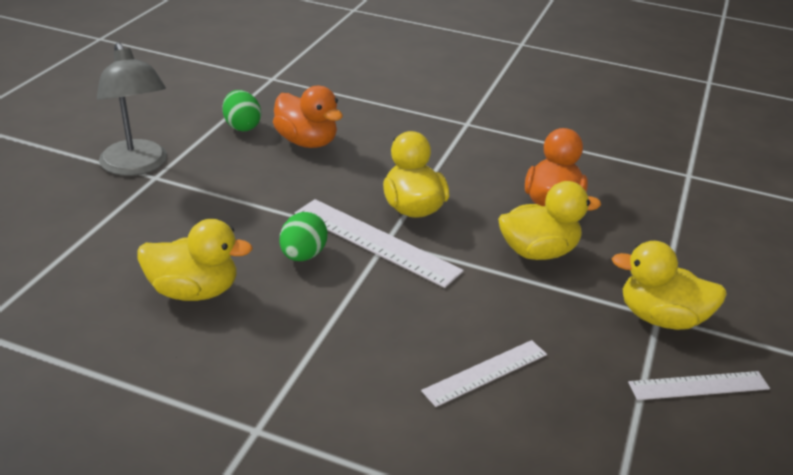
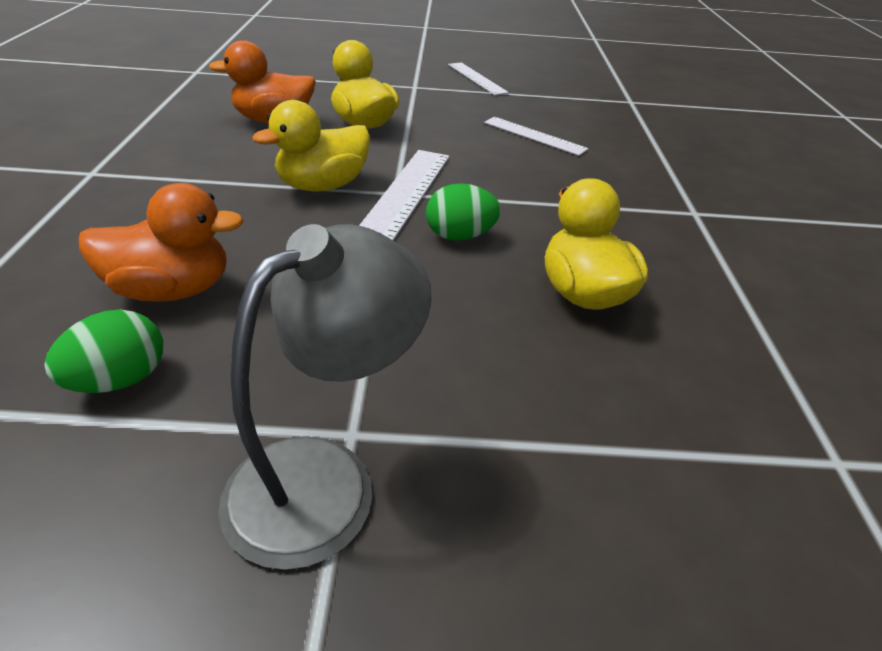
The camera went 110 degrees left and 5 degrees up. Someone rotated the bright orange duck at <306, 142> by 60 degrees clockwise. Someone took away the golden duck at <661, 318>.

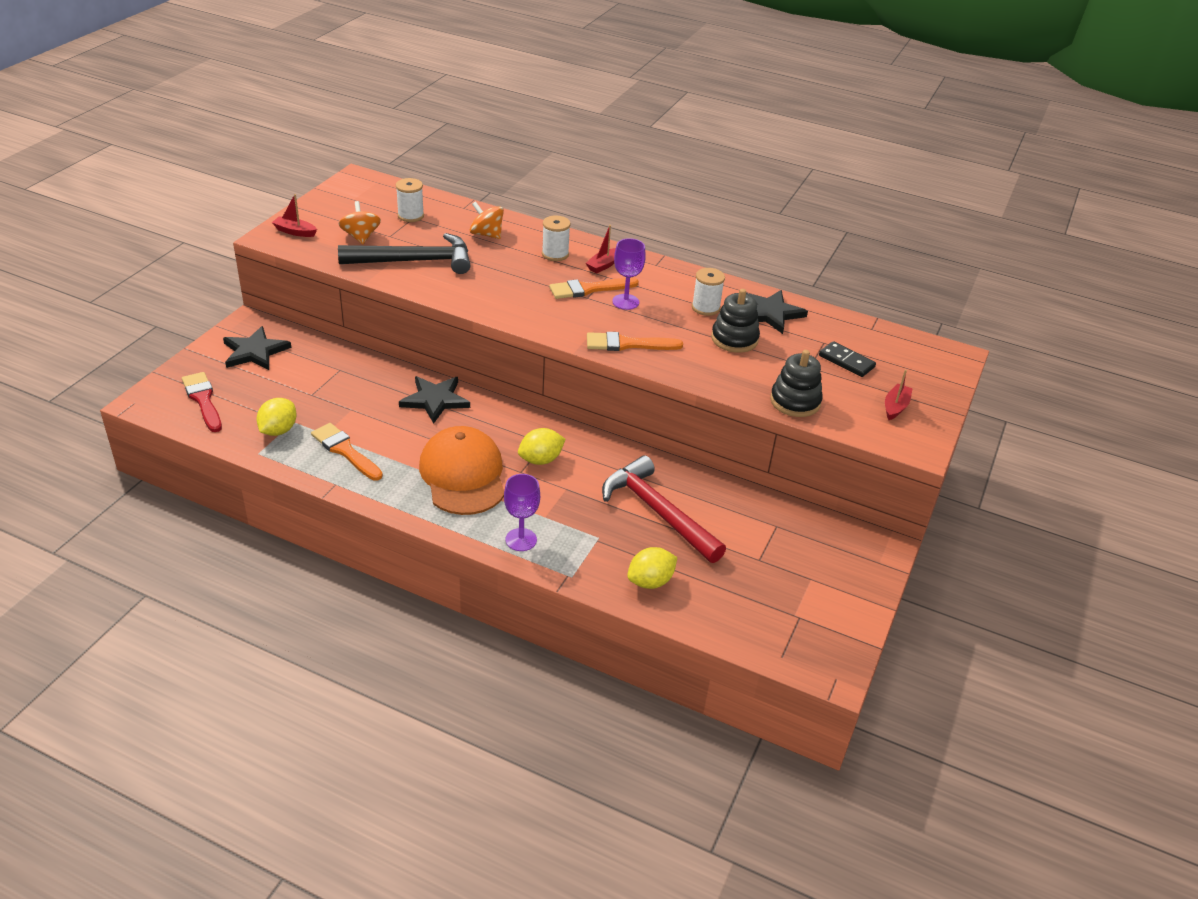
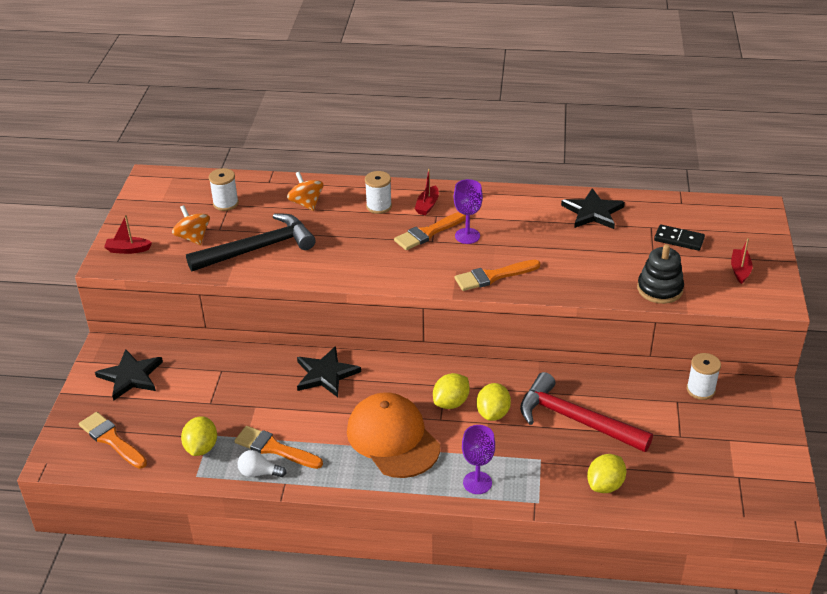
The camera went 15 degrees left and 0 degrees up. Someone rotated the bright orange spinning top at <486, 234> by 45 degrees clockwise. Someone carried the white bobbin from <705, 308> to <700, 390>. Someone took away the jet-black ring stacker at <734, 339>. Someone repainted the scarlet brush at <203, 400>, which became the bright orange brush at <111, 439>. Someone put down the golden lemon at <493, 413>. Someone put down the white lightbulb at <259, 473>.

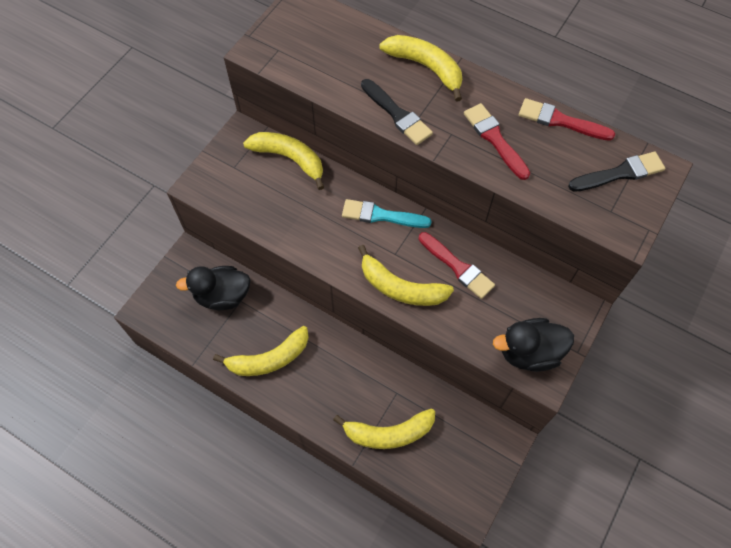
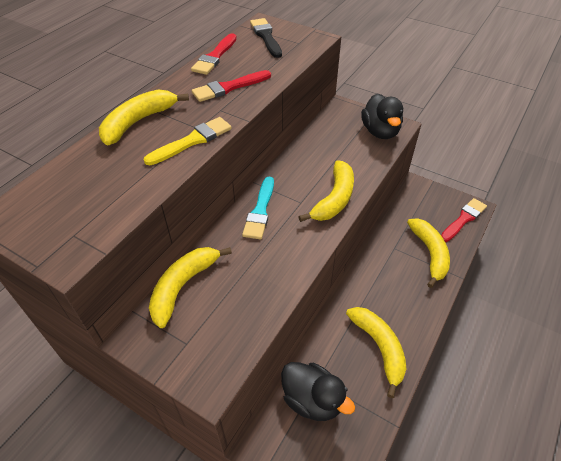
The camera went 90 degrees left and 15 degrees down. Someone repainted the jet-black brush at <397, 114>, which became the golden brush at <192, 141>. Someone carried the scarlet brush from <457, 267> to <463, 219>. Someone rotated the jet-black duck at <222, 296> by 45 degrees counterclockwise.

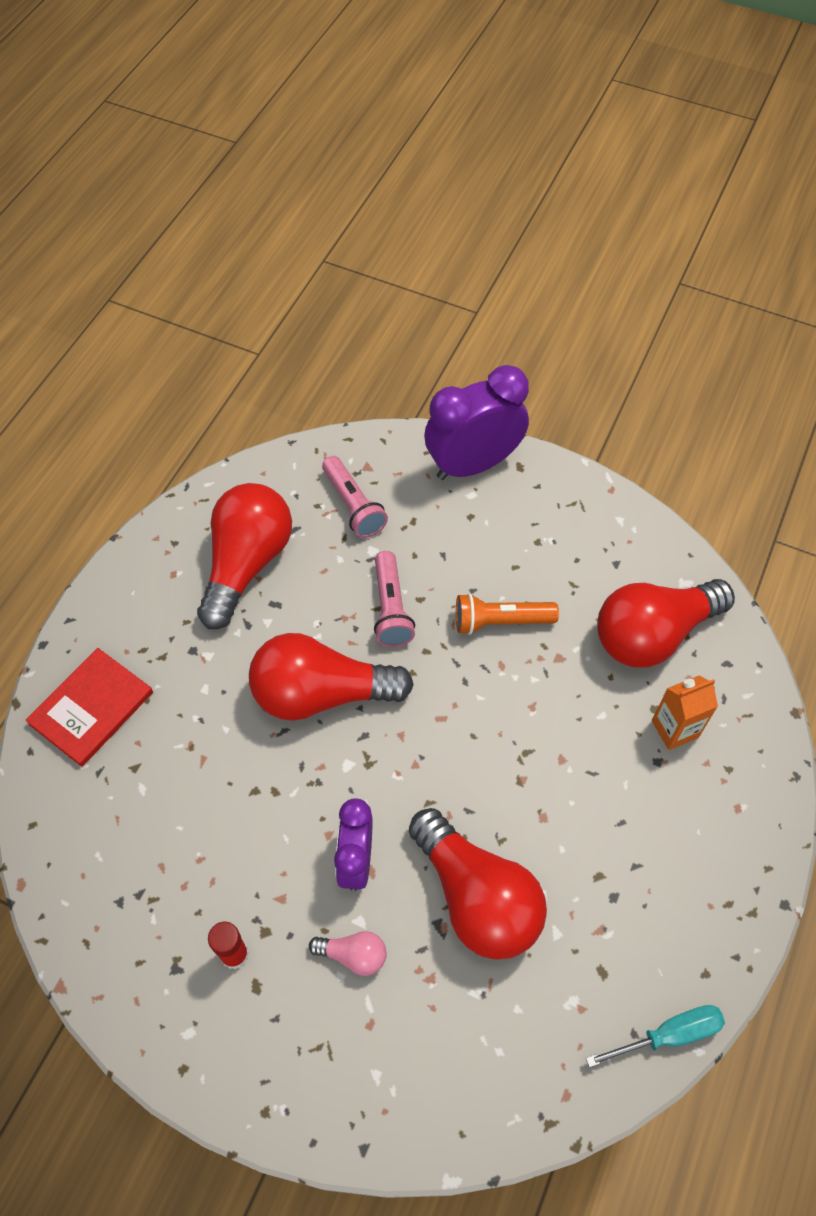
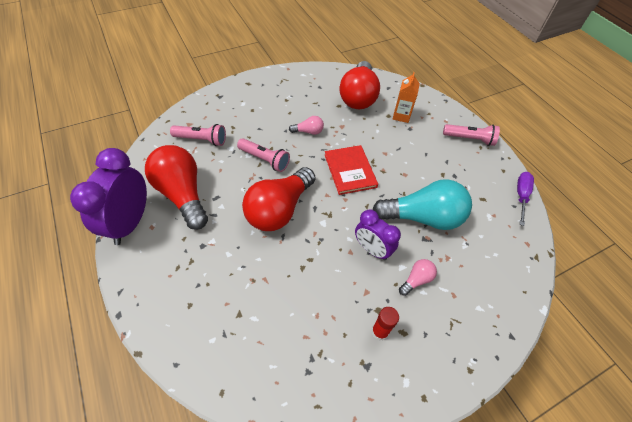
The camera went 55 degrees left and 5 degrees down. Someone carried the purple clock from <473, 464> to <130, 223>. Someone swapped the bright orange pocket torch at <500, 621> for the pink lightbulb at <308, 131>. Someone carried the scarlet hardback from <91, 708> to <350, 171>. Someone repainted the scarlet lightbulb at <476, 897>, which became the turquoise lightbulb at <422, 217>. Someone repainted the turquoise flat screwdriver at <669, 1035>, which became the purple flat screwdriver at <521, 196>. Someone put down the pink pocket torch at <469, 139>.

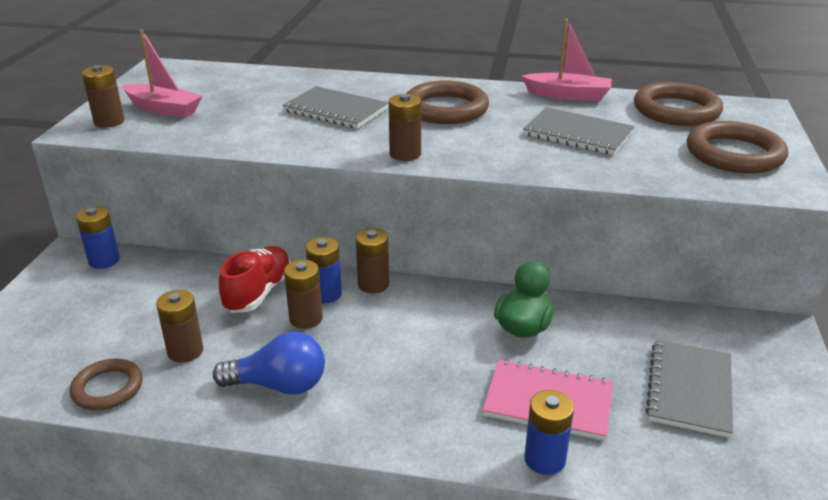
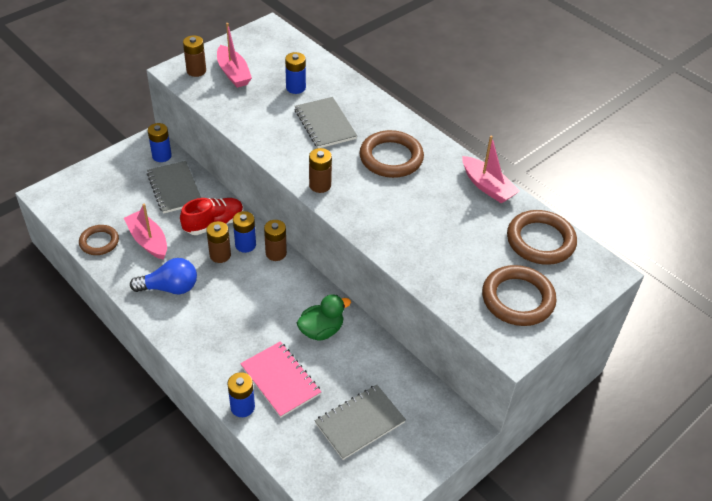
The camera went 35 degrees right and 15 degrees up. Someone carried the ash-grey notebook from <578, 134> to <174, 188>. Someone swapped the dark brown AA battery at <185, 351> for the pink sailboat at <148, 241>. Someone rotated the royal blue lightbulb at <279, 385> by 45 degrees counterclockwise. Someone put down the royal blue AA battery at <295, 88>.

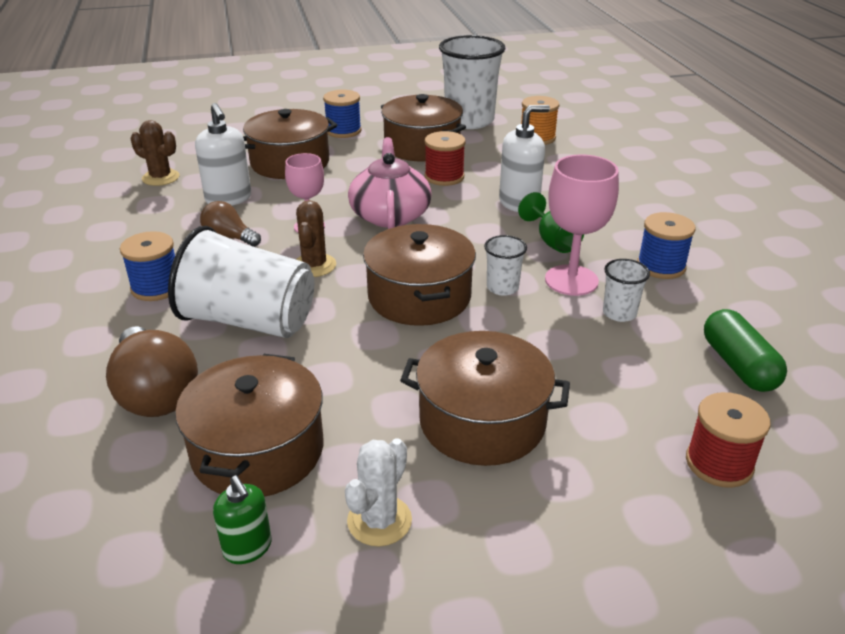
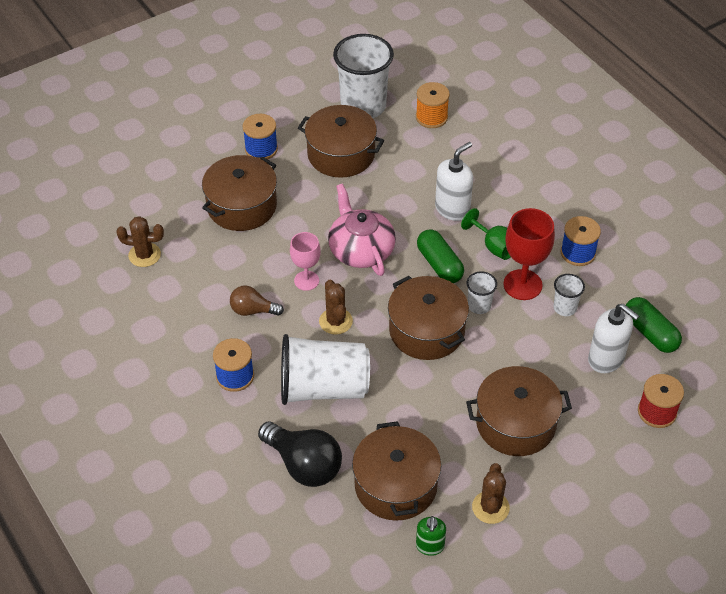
The camera went 20 degrees left and 15 degrees up. Someone carried the white soap pump from <228, 199> to <606, 359>. Someone took away the scarlet bobbin at <444, 177>. Someone repainted the pink wine glass at <571, 280>, which became the scarlet wine glass at <522, 285>. Someone repainted the dark brown lightbulb at <155, 393>, which became the jet-black lightbulb at <304, 465>. Someone repainted the white cactus at <379, 521>, which became the dark brown cactus at <490, 507>. Someone rotated the emerald soap pump at <248, 548> by 60 degrees clockwise. Someone put down the emerald pill at <439, 264>.

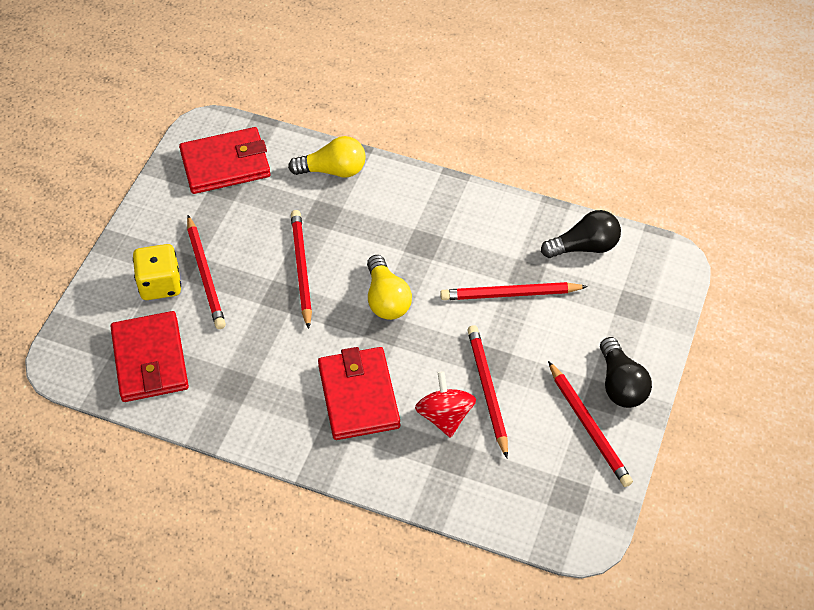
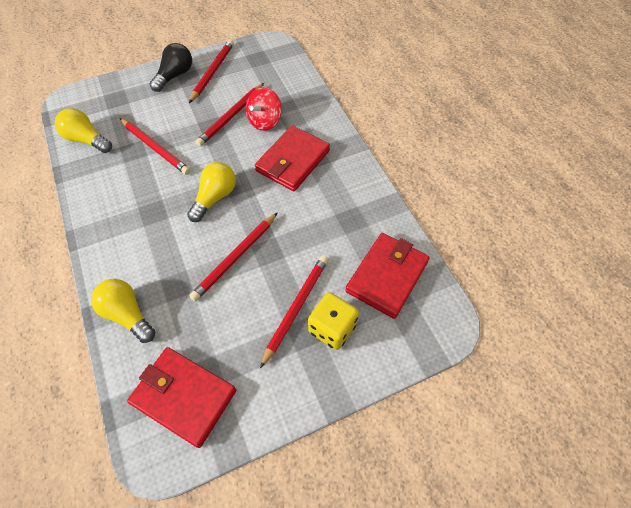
The camera went 135 degrees left and 5 degrees up. Someone repainted the jet-black lightbulb at <584, 247>, which became the golden lightbulb at <87, 140>.

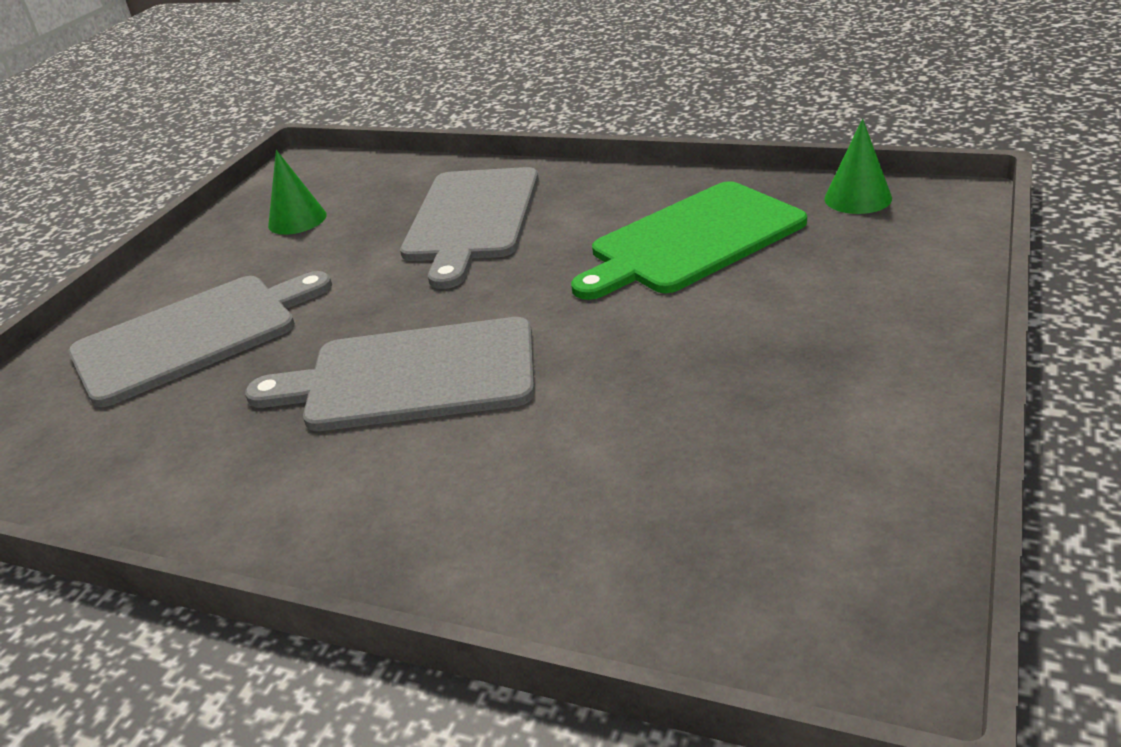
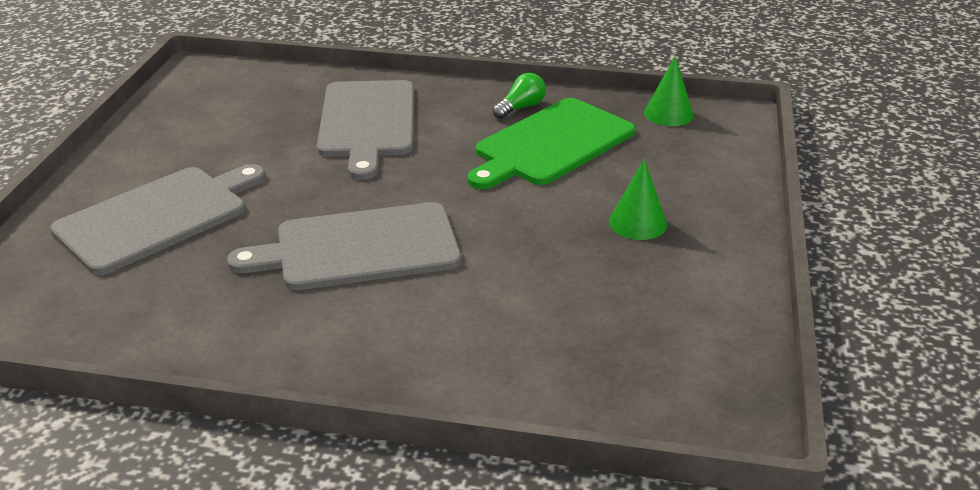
The camera went 15 degrees left and 0 degrees up. Someone carried the emerald cone shape from <297, 220> to <637, 223>. Someone put down the emerald lightbulb at <521, 108>.

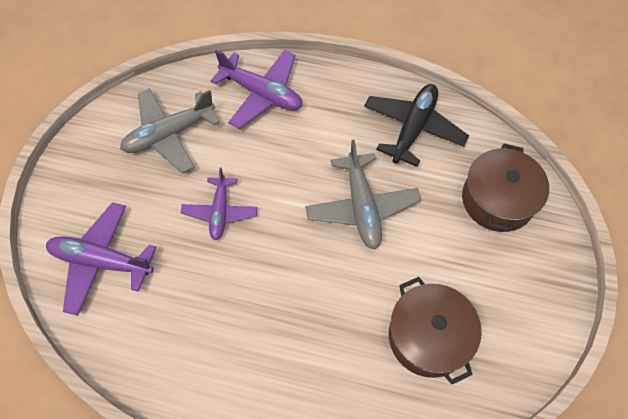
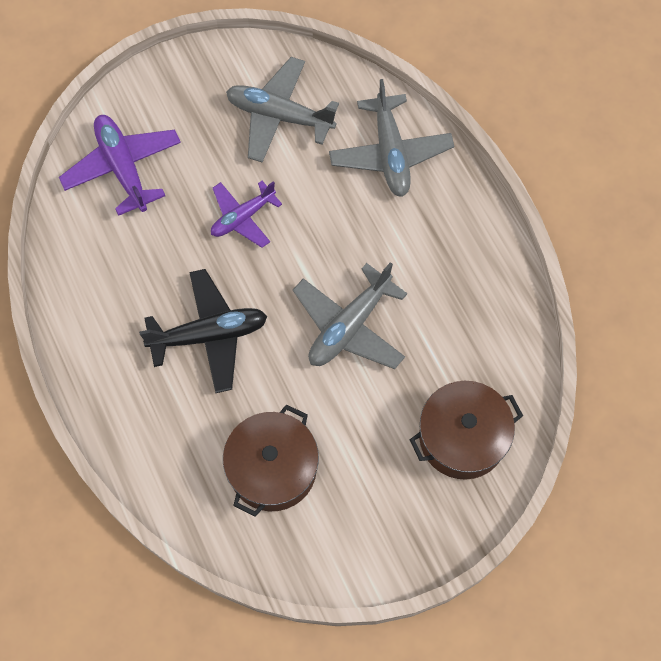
The camera went 50 degrees right and 5 degrees up. Someone repainted the purple aeroplane at <262, 94>, which became the ash-grey aeroplane at <390, 153>. Someone carried the jet-black aeroplane from <413, 128> to <209, 335>.

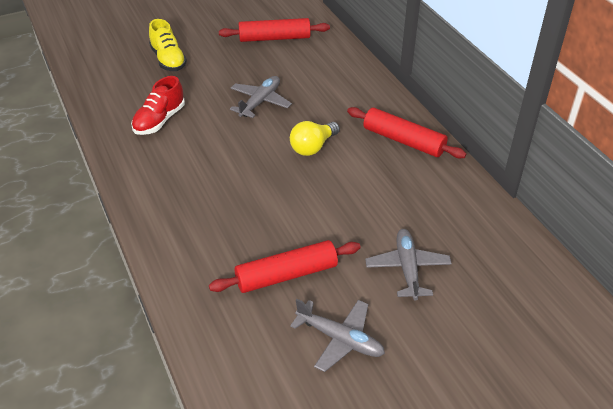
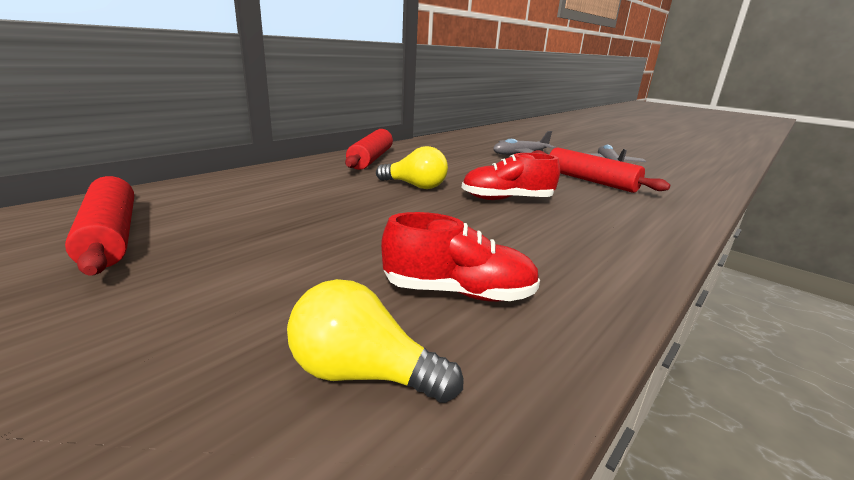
The camera went 115 degrees left and 20 degrees down. Someone took away the golden shoe at <168, 60>. Someone took away the ash-grey aeroplane at <260, 102>. Someone put down the scarlet shoe at <506, 199>. Someone put down the golden lightbulb at <363, 374>.

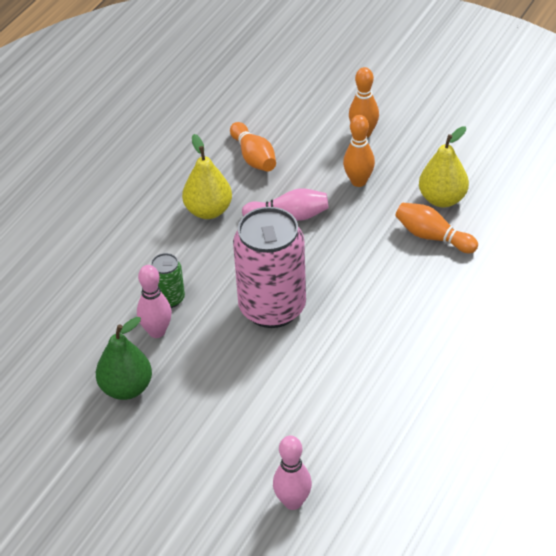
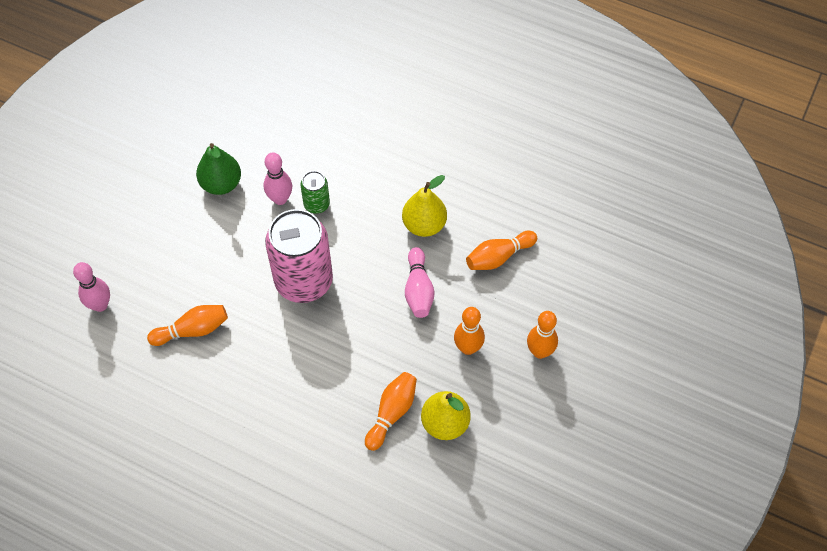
The camera went 85 degrees right and 15 degrees up. Someone put down the bright orange tenpin at <193, 330>.

